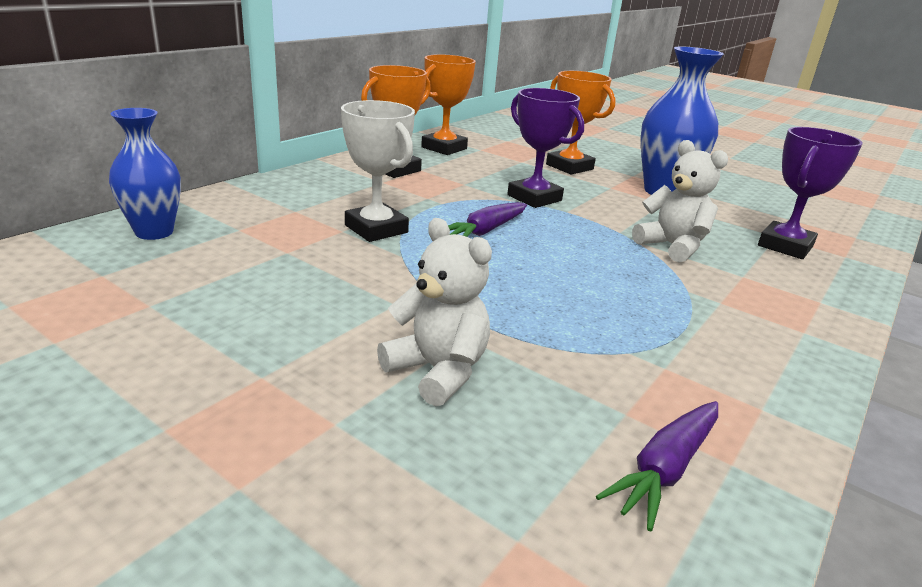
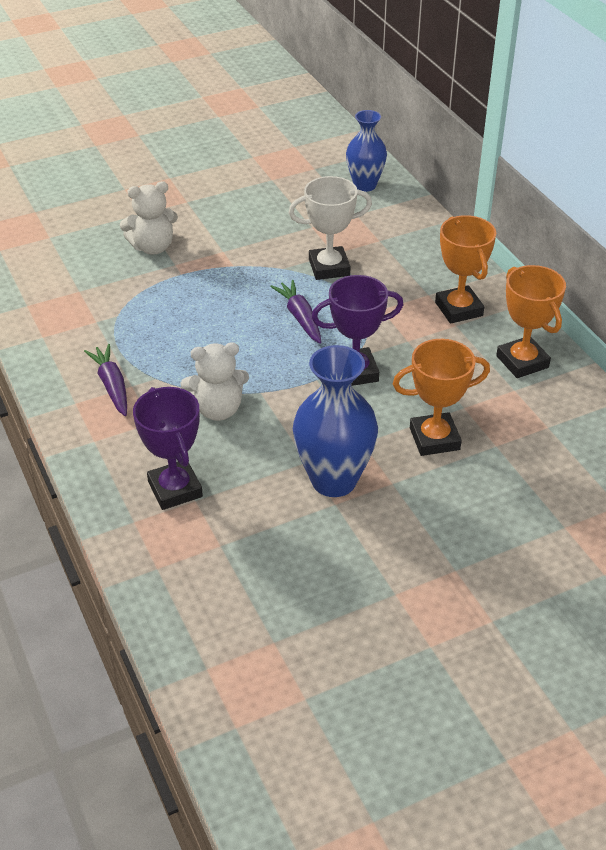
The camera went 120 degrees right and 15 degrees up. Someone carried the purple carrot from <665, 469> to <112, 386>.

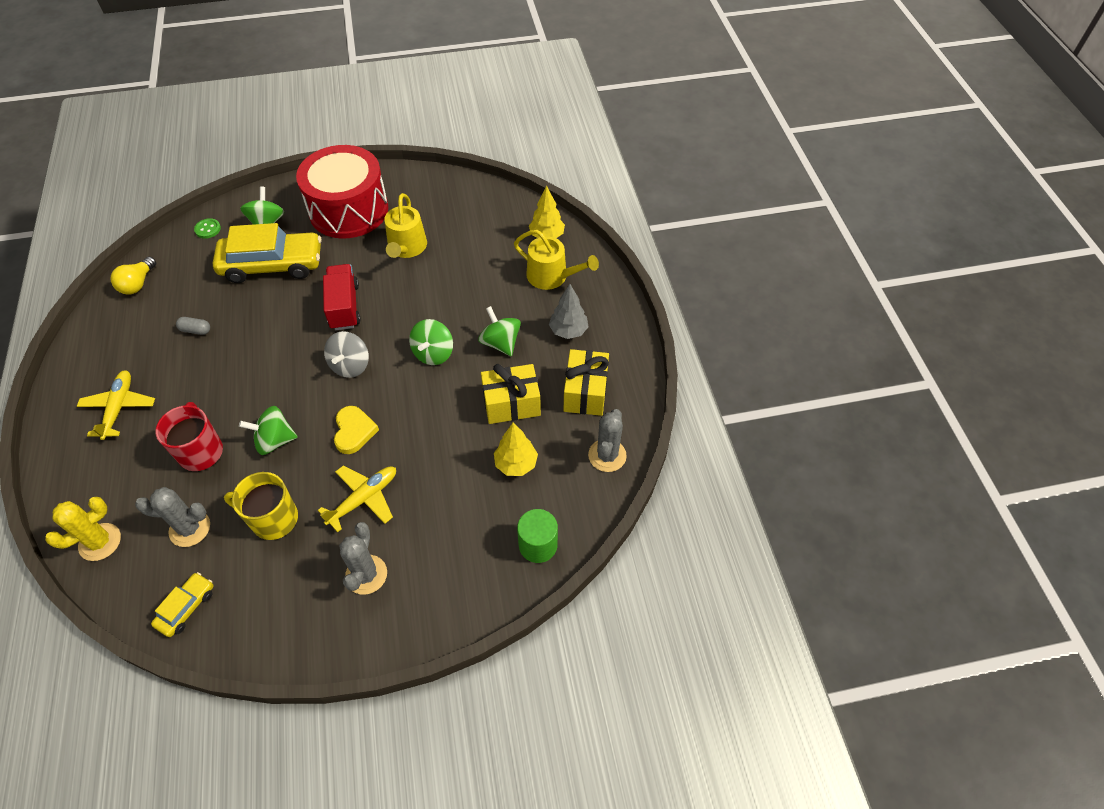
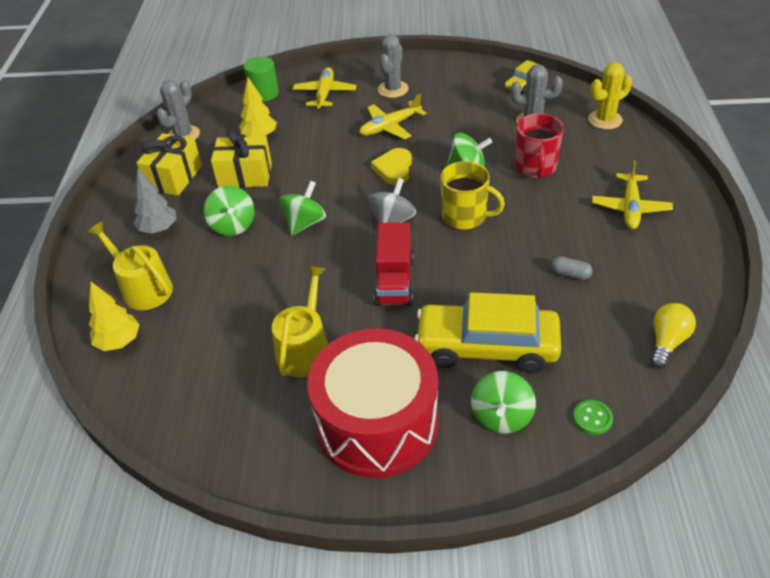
The camera went 165 degrees left and 10 degrees down. Someone carried the golden tea mug from <273, 519> to <465, 217>. Someone put down the golden aeroplane at <325, 93>.

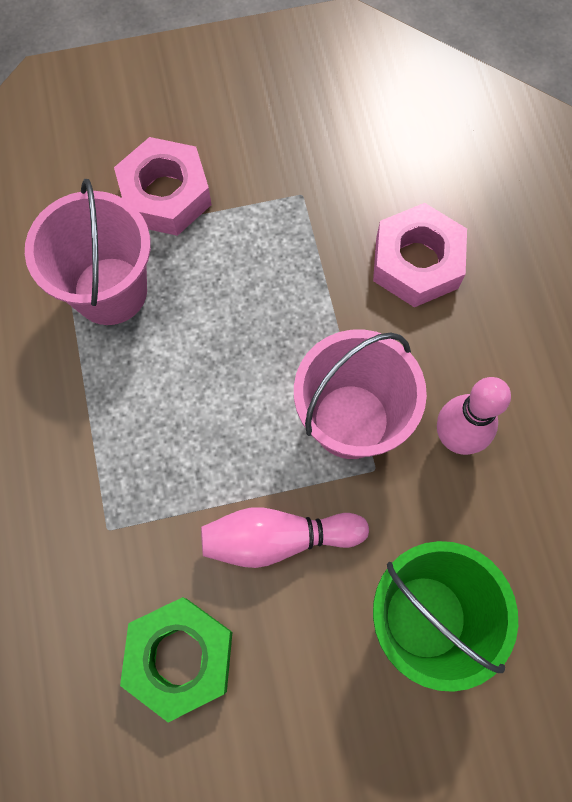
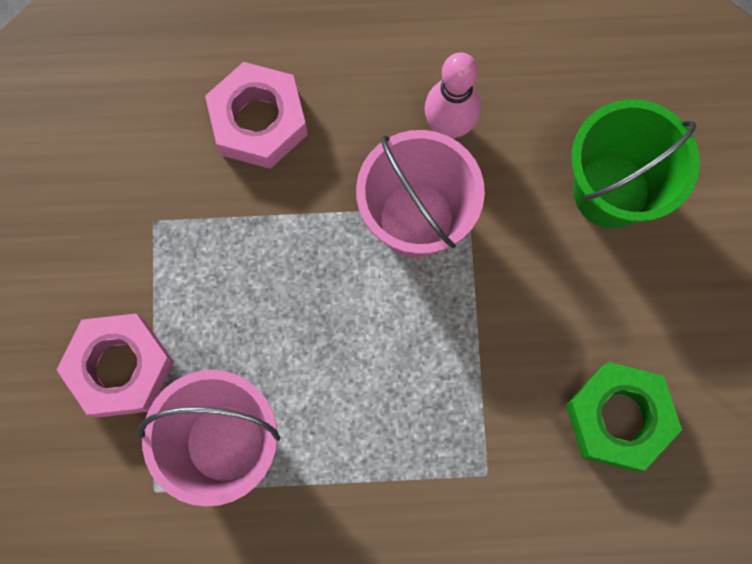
The camera went 80 degrees left and 5 degrees up. Someone took away the pink tenpin at <278, 538>.

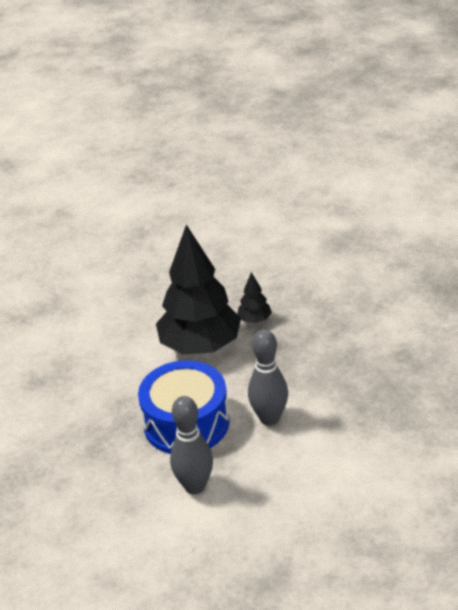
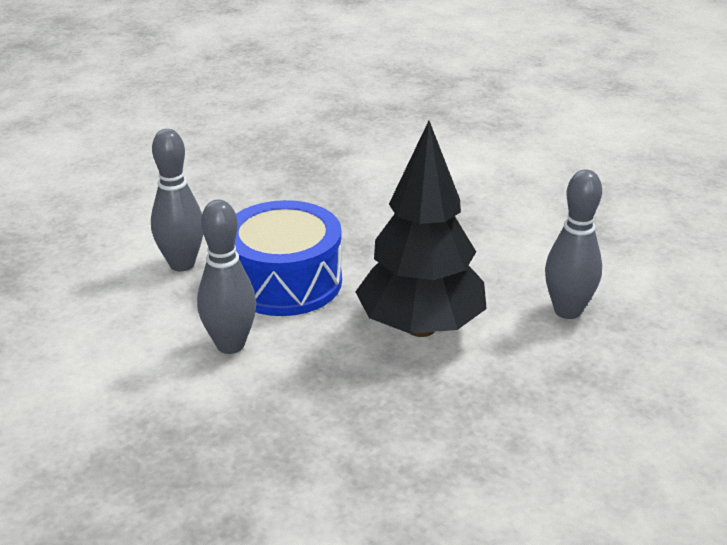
The camera went 110 degrees right and 5 degrees down. Someone took away the jet-black toy tree at <254, 320>. Someone put down the ash-grey tenpin at <567, 311>.

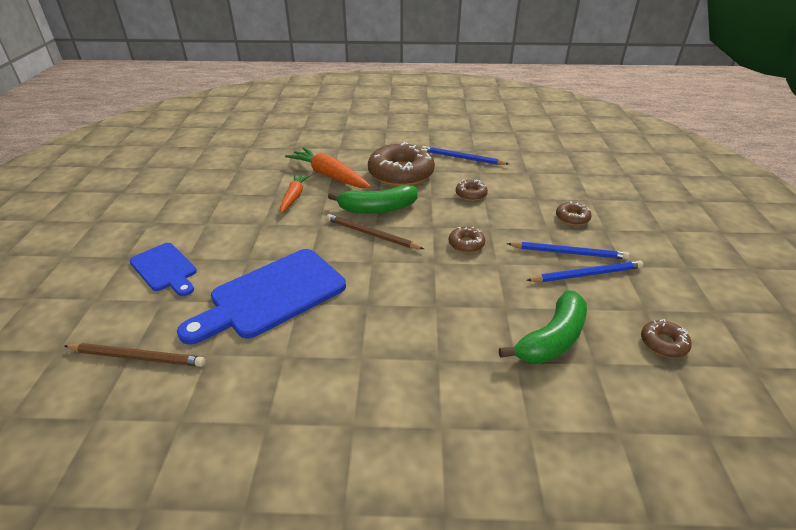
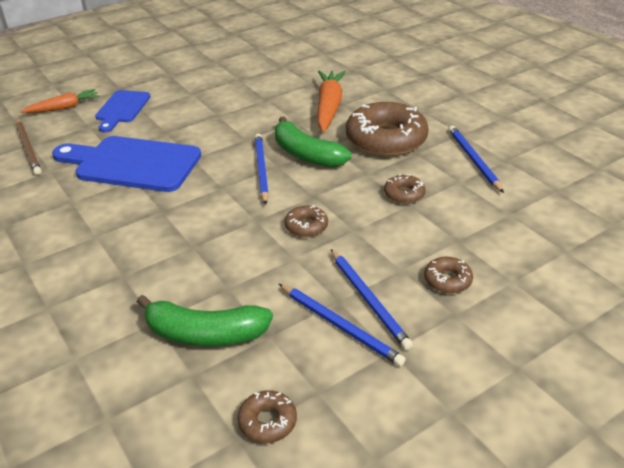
The camera went 55 degrees right and 0 degrees up. Someone carried the bright orange carrot from <294, 197> to <63, 108>. Someone repainted the dark brown wooden pencil at <371, 234>, which became the royal blue wooden pencil at <261, 169>.

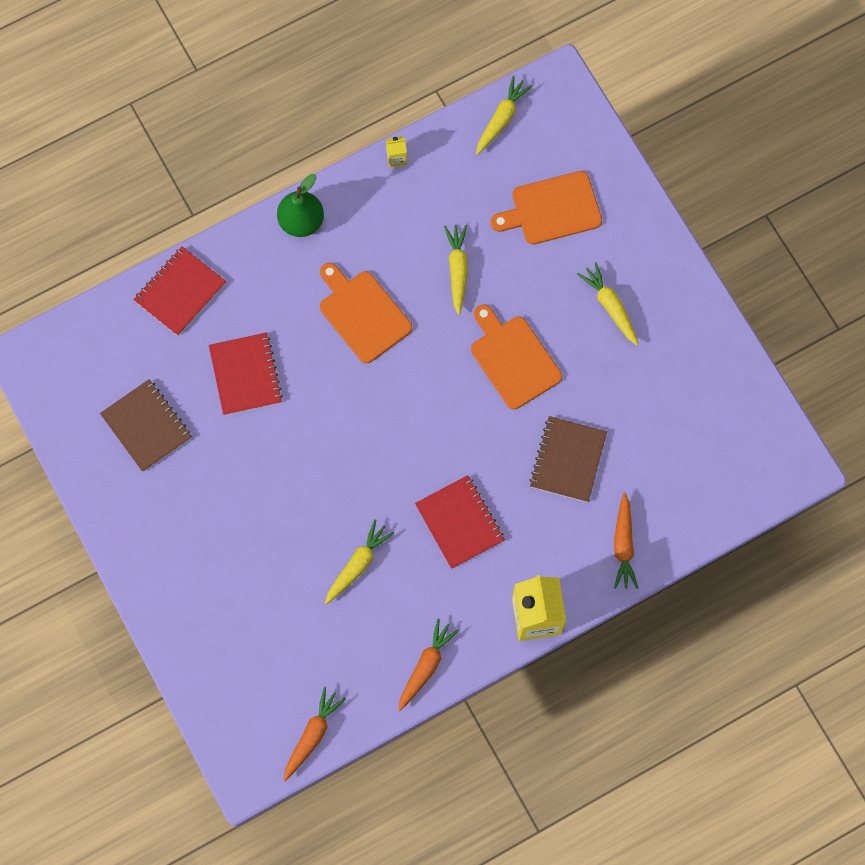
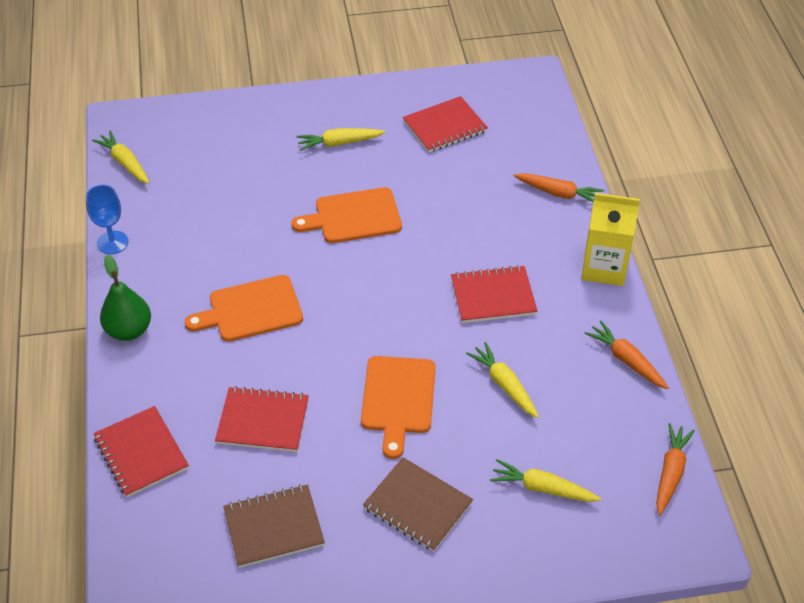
The camera went 70 degrees left and 25 degrees down. Someone swapped the golden juice carton at <396, 158> for the royal blue wine glass at <112, 242>. Someone carried the bright orange bread board from <552, 209> to <398, 399>. Someone carried the golden carrot from <457, 270> to <542, 488>. Someone carried the dark brown notebook from <568, 460> to <417, 506>. Someone rotated the bright orange carrot at <312, 735> by 60 degrees clockwise. Someone put down the scarlet notebook at <445, 126>.

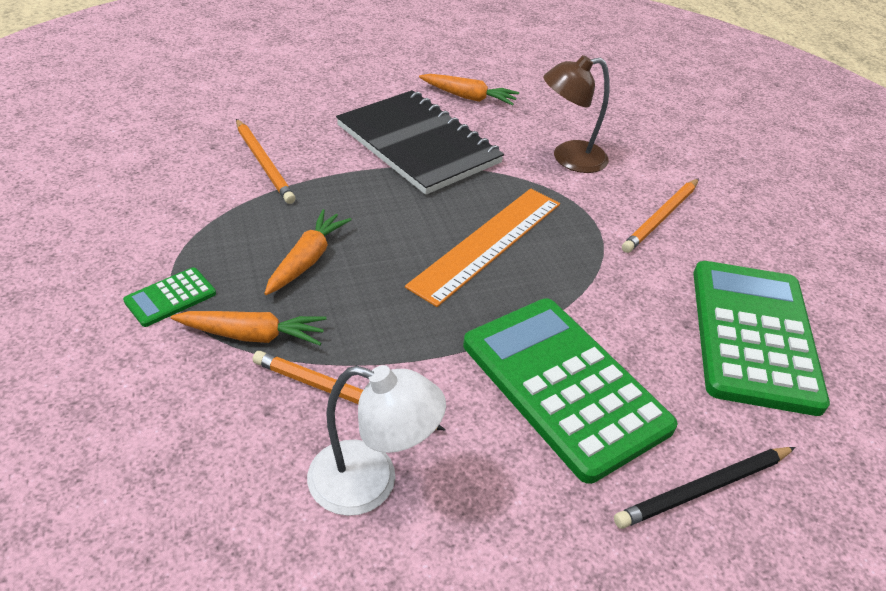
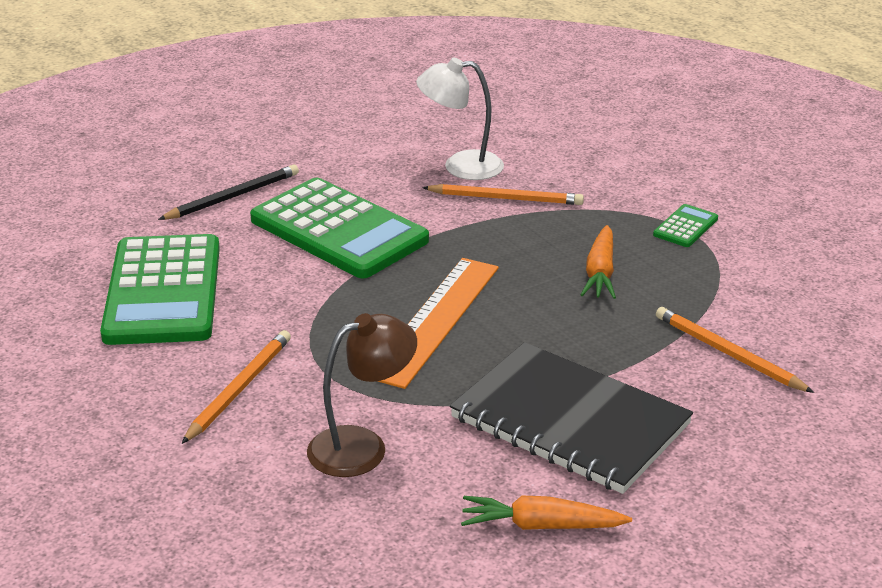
The camera went 170 degrees right and 10 degrees down. Someone took away the bright orange carrot at <253, 335>.

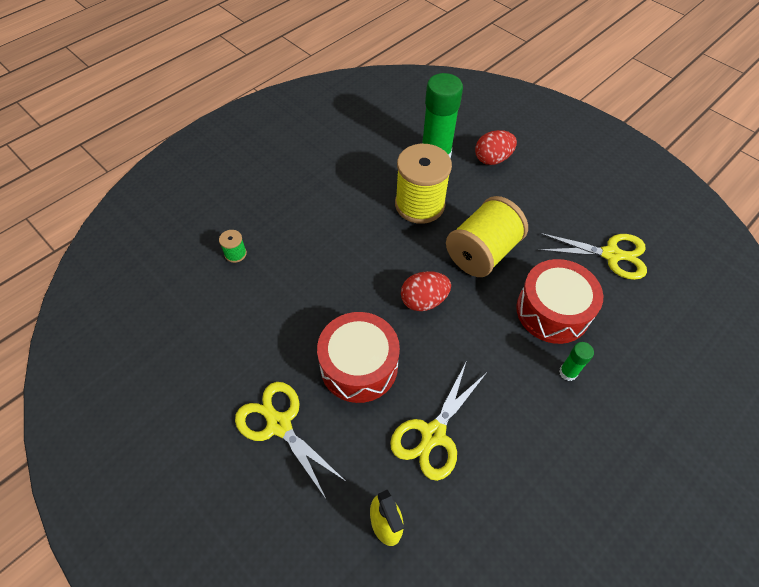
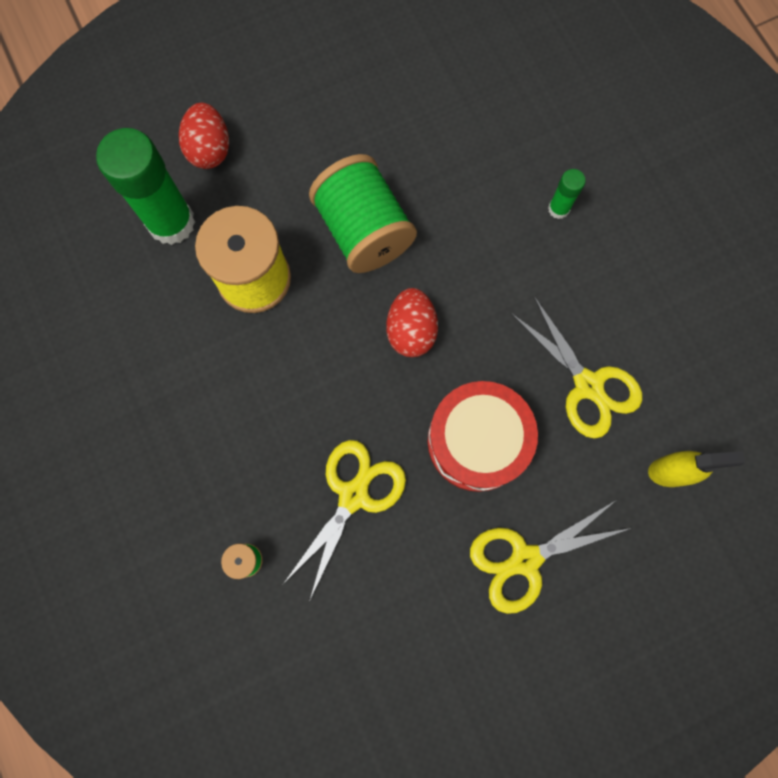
The camera went 70 degrees left and 20 degrees up. Someone repainted the golden bobbin at <482, 252>, which became the emerald bobbin at <363, 231>. Someone carried the golden pair of scissors from <611, 254> to <353, 495>. Someone took away the scarlet toy drum at <552, 311>.

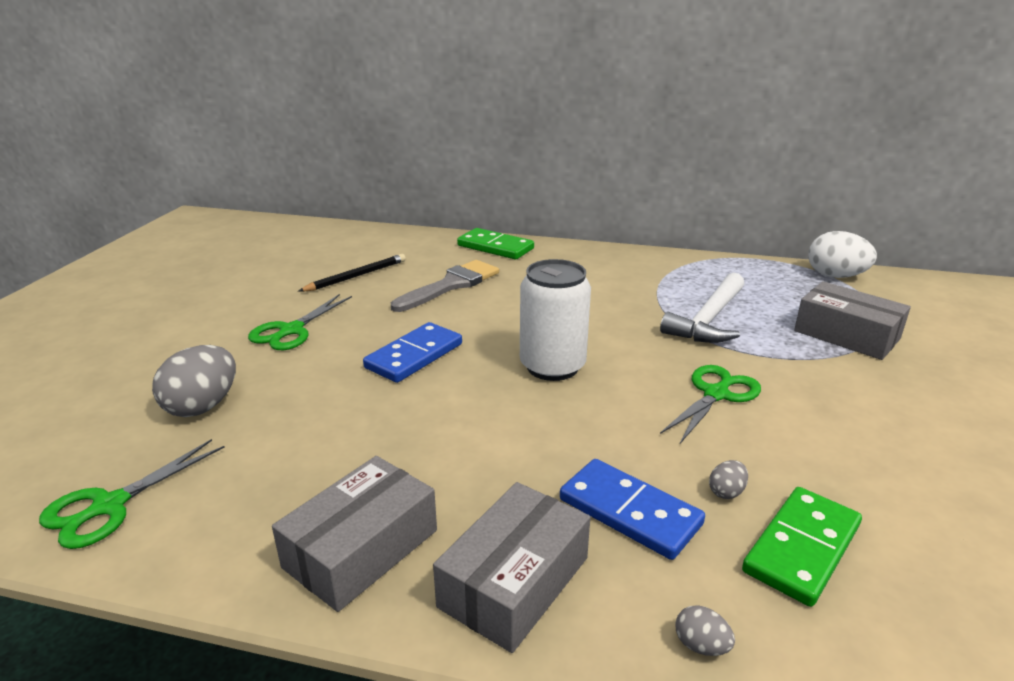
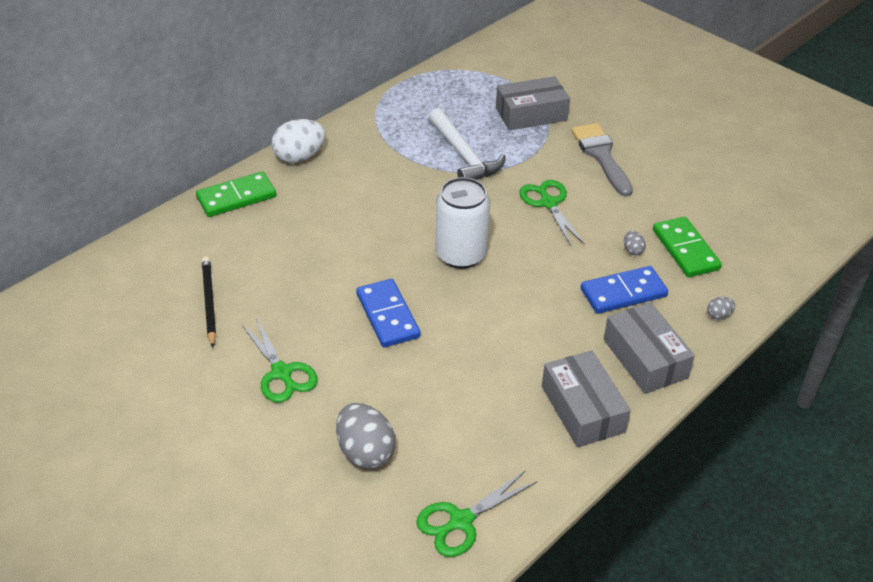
The camera went 60 degrees left and 15 degrees up. Someone carried the white egg from <835, 276> to <299, 157>. Someone carried the ash-grey brush from <450, 285> to <601, 156>. Someone rotated the emerald pair of scissors at <109, 506> by 75 degrees clockwise.

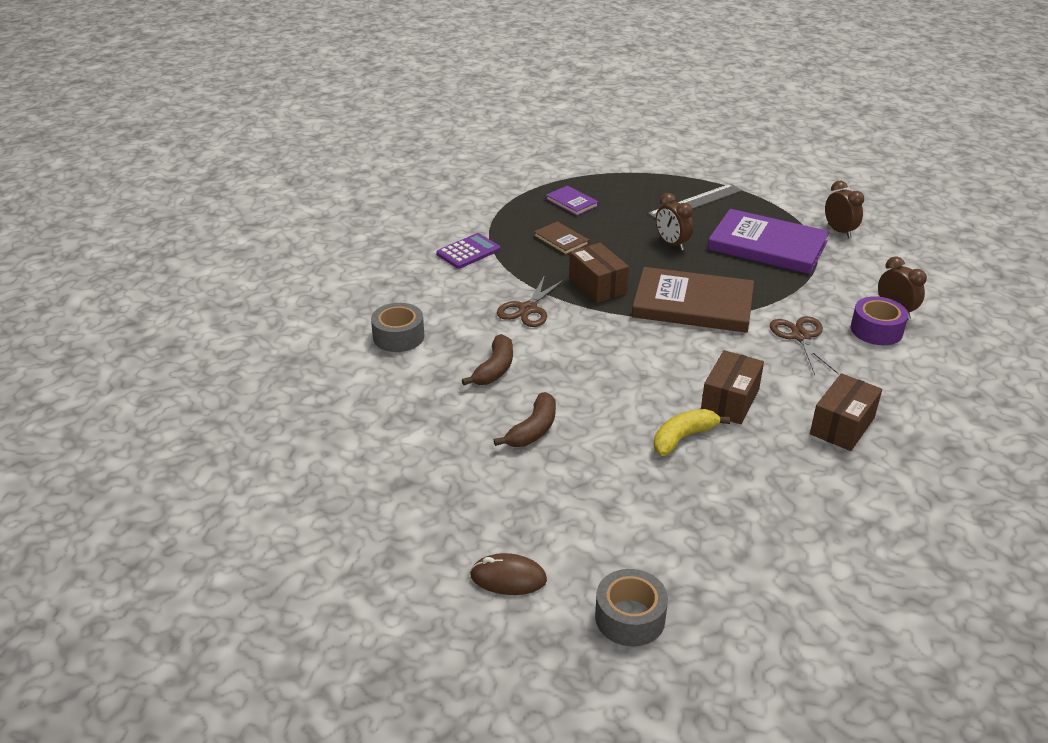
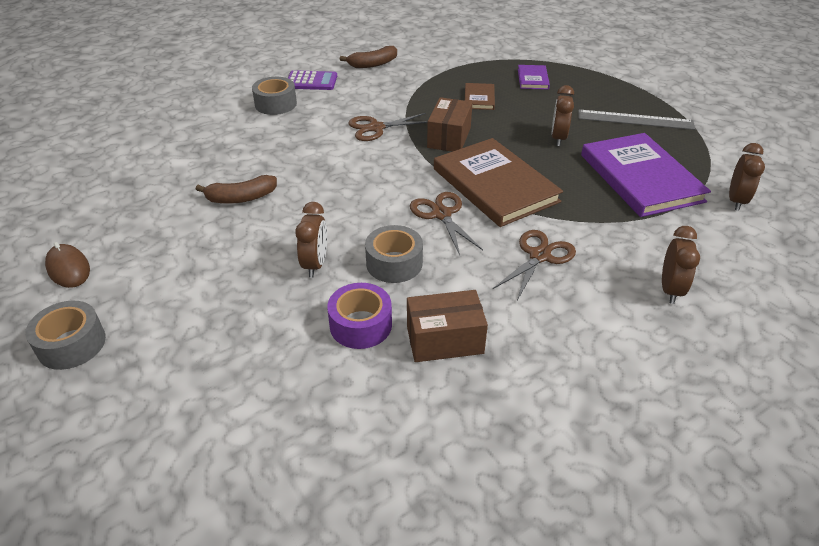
The camera went 45 degrees right and 5 degrees up. Someone carried the purple calculator from <468, 252> to <311, 81>. Someone carried the purple sticky tape from <876, 330> to <361, 325>. Someone carried the dark brown banana fruit from <495, 369> to <373, 64>. Someone swapped the dark brown parcel at <729, 401> for the ash-grey sticky tape at <394, 263>. Someone swapped the golden banana fruit at <683, 438> for the dark brown clock at <315, 264>. Someone put down the dark brown pair of scissors at <441, 214>.

